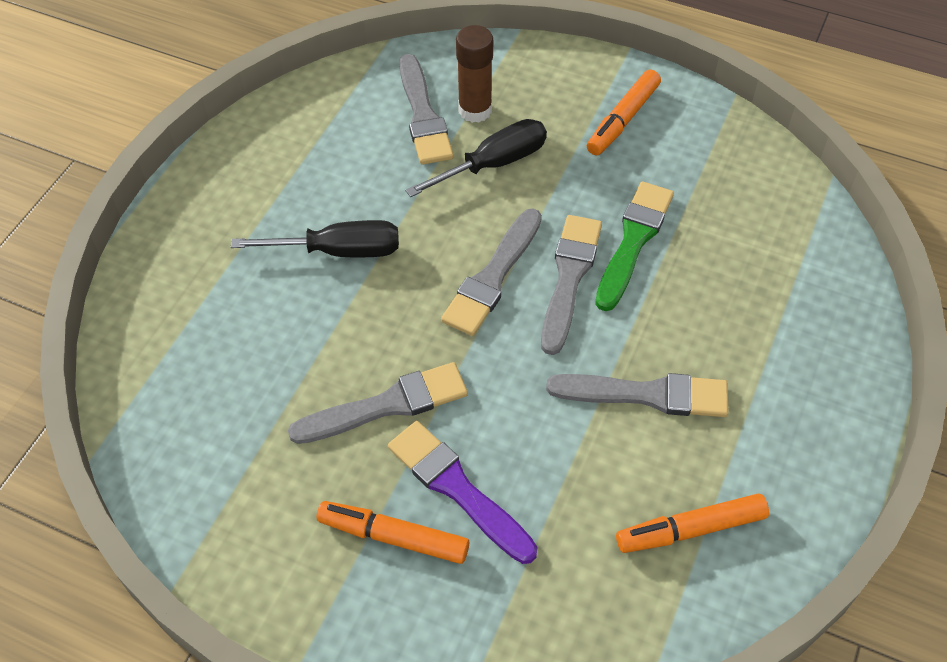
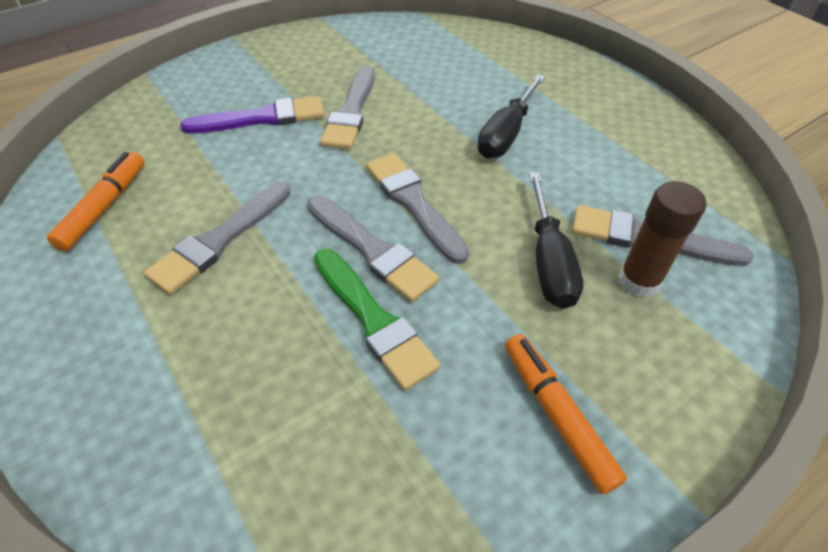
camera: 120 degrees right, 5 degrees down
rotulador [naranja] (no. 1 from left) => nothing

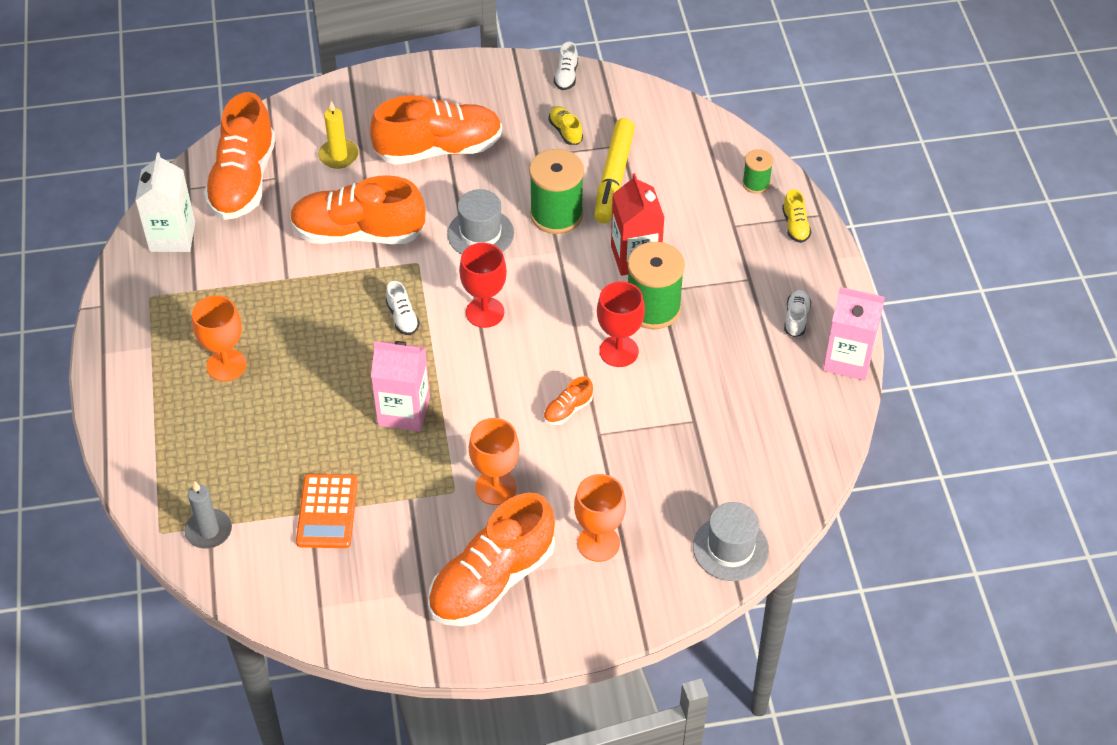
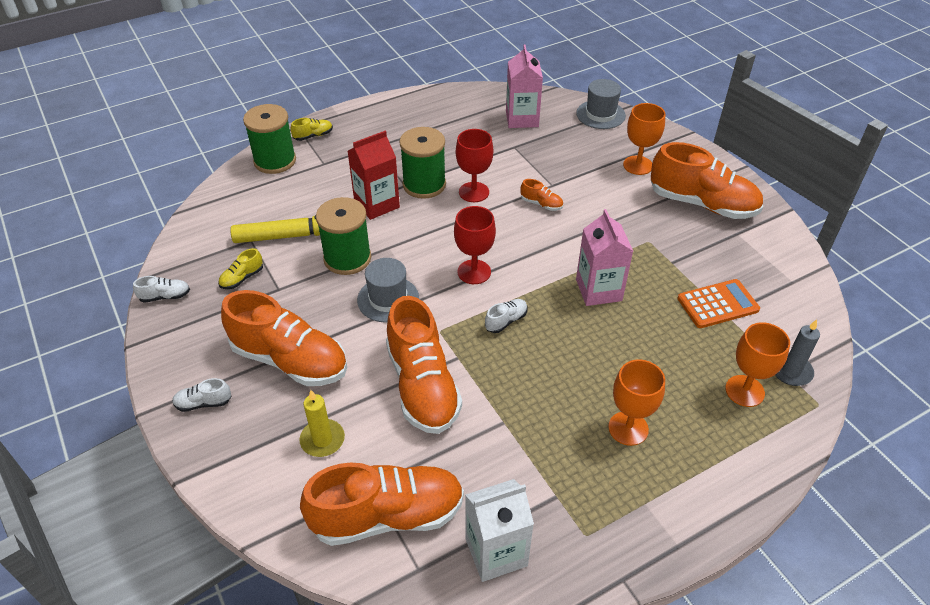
camera: 110 degrees left, 5 degrees down
copa [naranja] (no. 2 from left in the first image) => copa [naranja] (no. 3 from left), relocated
zapato [blanco] (no. 3 from left in the first image) => zapato [blanco] (no. 2 from left), relocated
cartón de leche [rosa] (no. 2 from left in the first image) => cartón de leche [rosa] (no. 1 from left), relocated
zapato [naranja] (no. 3 from left in the first image) => zapato [naranja] (no. 1 from left), 150 degrees clockwise
carrete [verde] (no. 3 from left in the first image) => carrete [verde] (no. 1 from left), x1.89

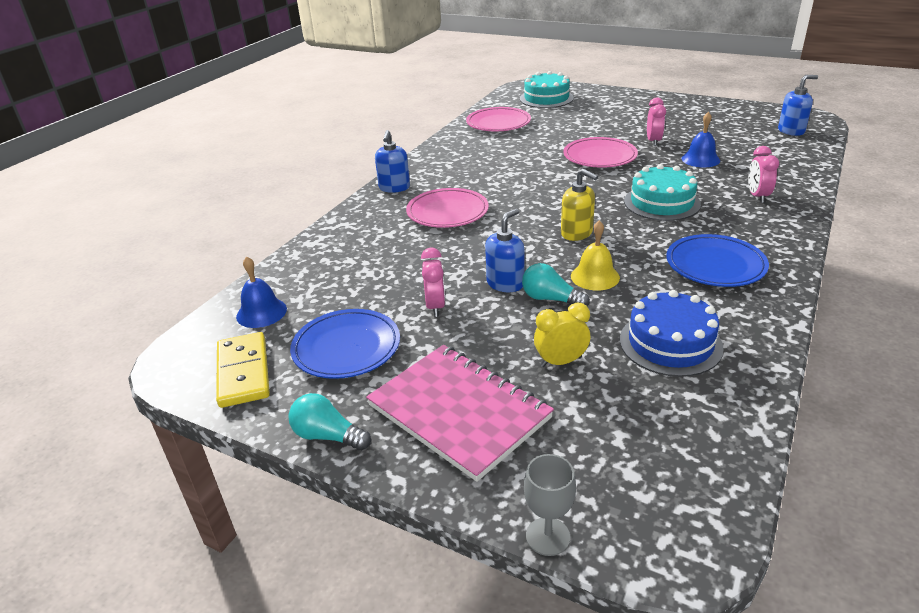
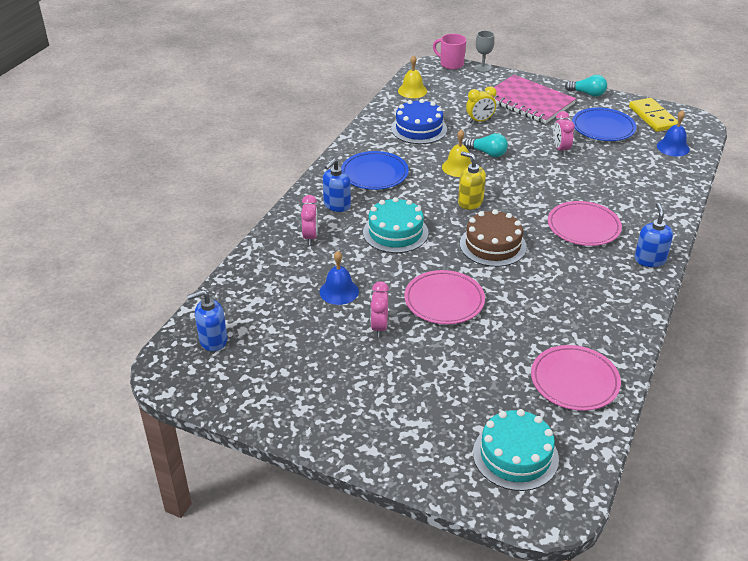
camera: 175 degrees right, 5 degrees up
nothing => campana [amarillo] (no. 1 from left)
nothing => taza [rosa]
nothing => tarta [marrón]
dispensador de jabón [azul] (no. 2 from left), relocated

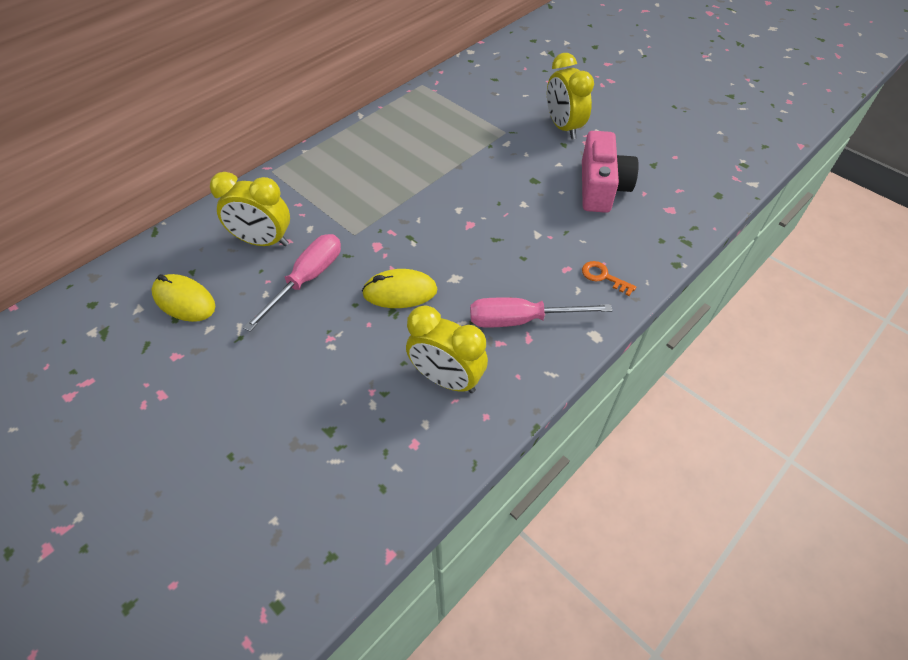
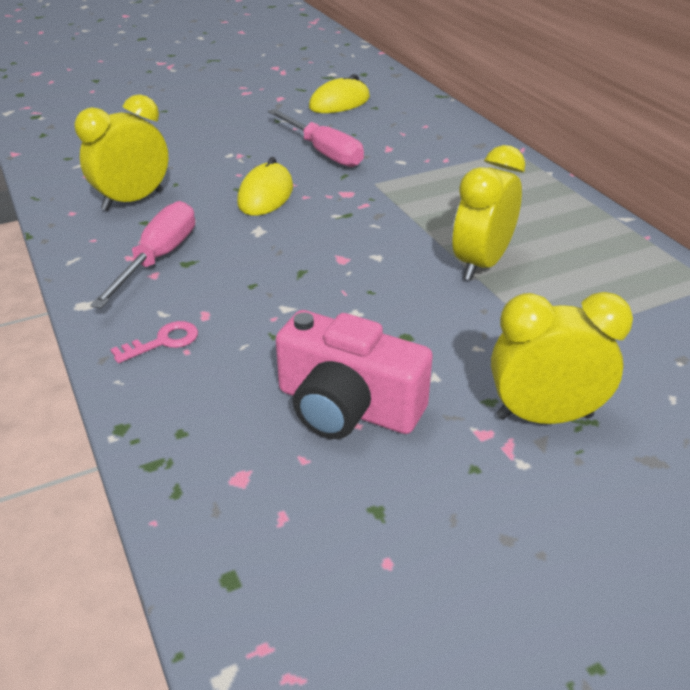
camera: 110 degrees right, 15 degrees down
despertador [amarillo] (no. 1 from left in the first image) => despertador [amarillo] (no. 2 from left), relocated
llave [naranja] => llave [rosa]

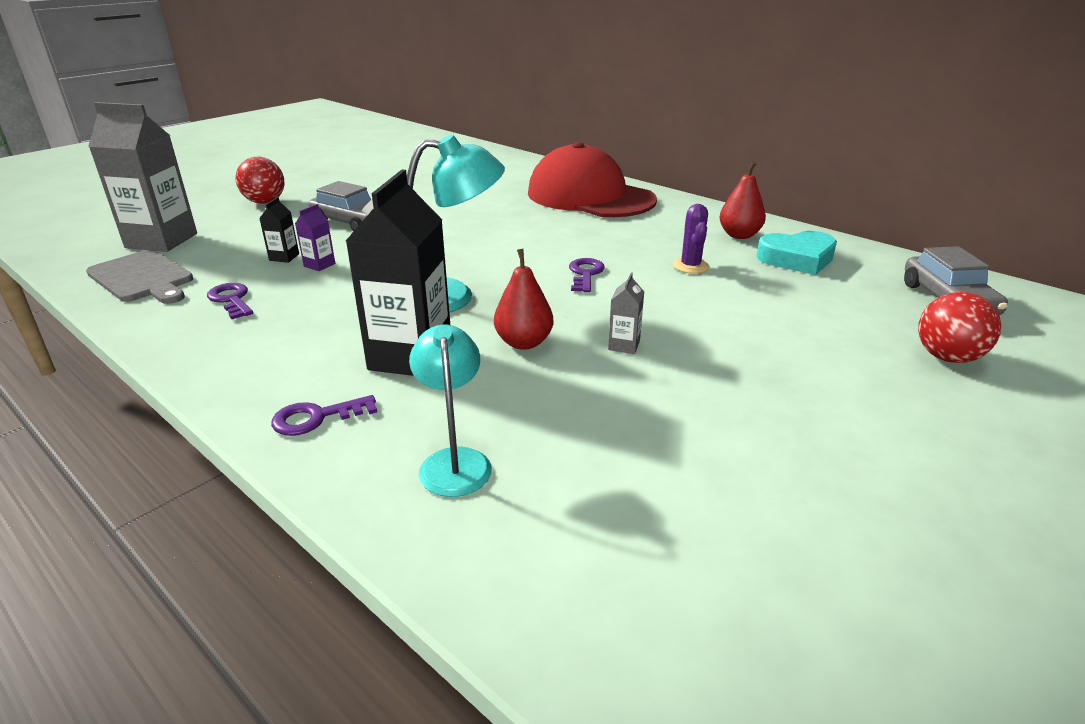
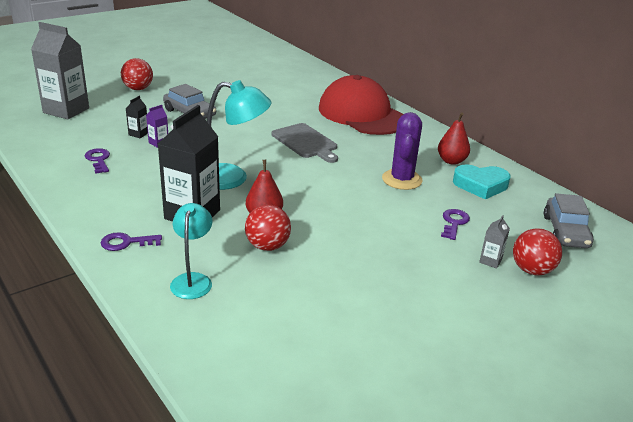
camera: 10 degrees right, 0 degrees up
nothing => pelota [rojo] (no. 2 from left)
tabla de cortar [gris], relocated
llave [morado] (no. 3 from left), relocated
cartón de leche [gris] (no. 2 from left), relocated
cactus [morado], x1.62

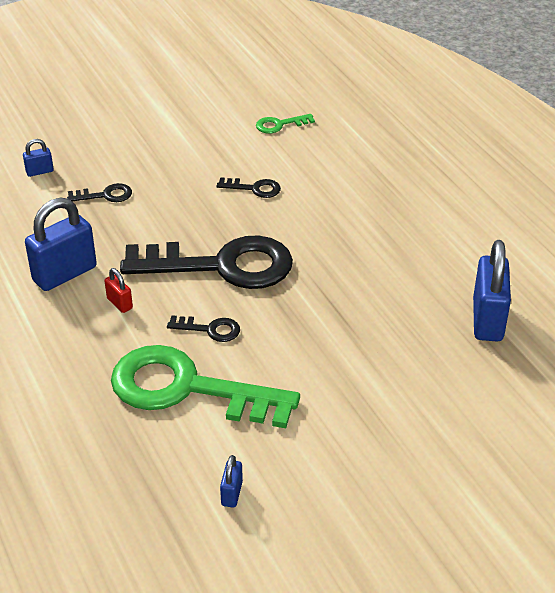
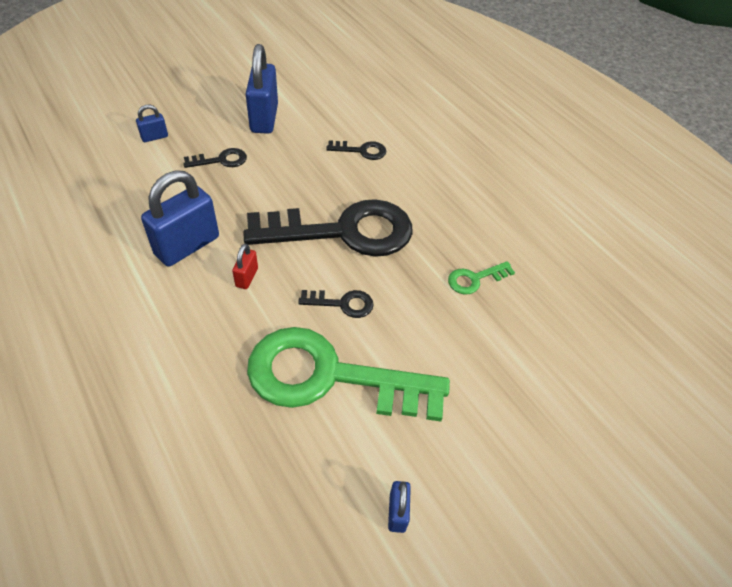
camera: 10 degrees left, 10 degrees up
llave [verde] (no. 2 from left), relocated
candado [azul] (no. 4 from left in the first image) => candado [azul] (no. 3 from left), relocated
candado [rojo], 60 degrees clockwise

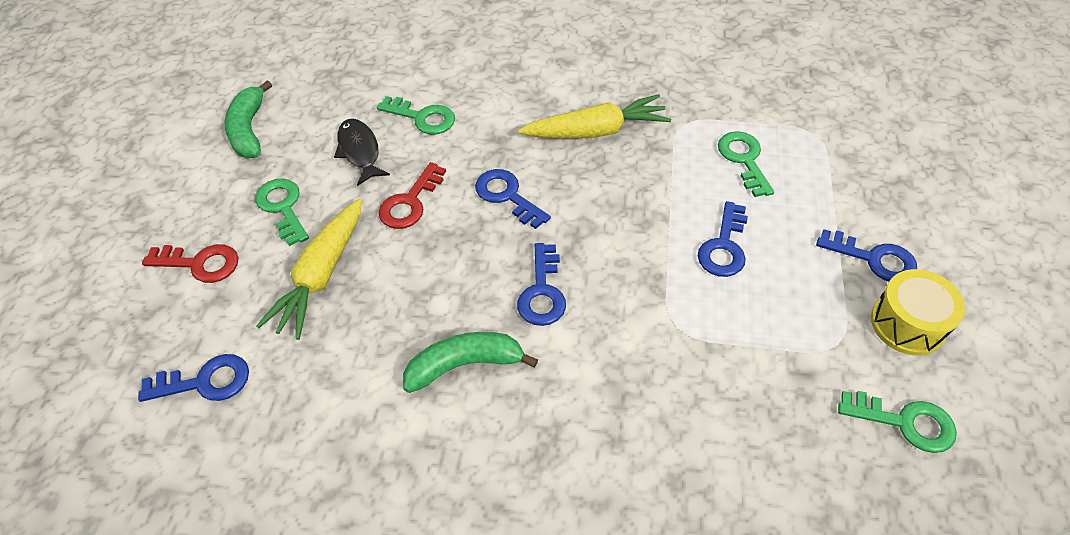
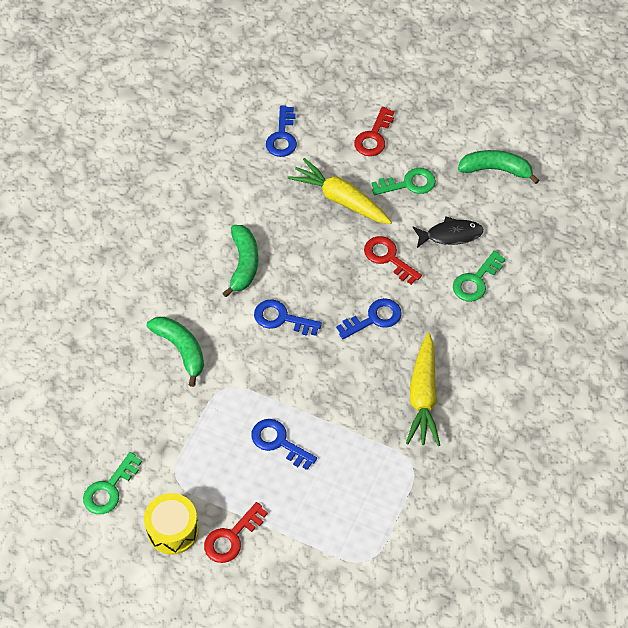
camera: 105 degrees right, 5 degrees up
llave [verde] (no. 3 from left) => nothing
nothing => plátano [verde] (no. 1 from left)
llave [azul] (no. 5 from left) => llave [rojo] (no. 1 from left)

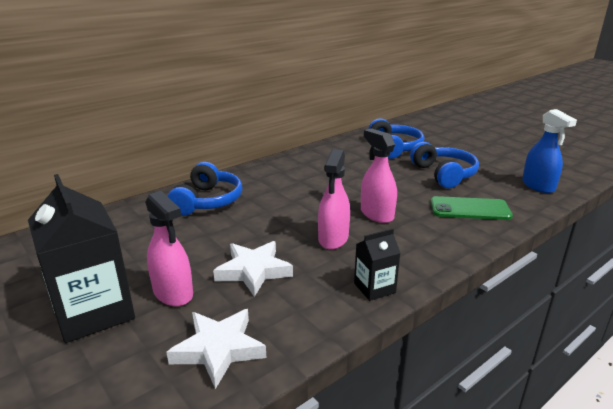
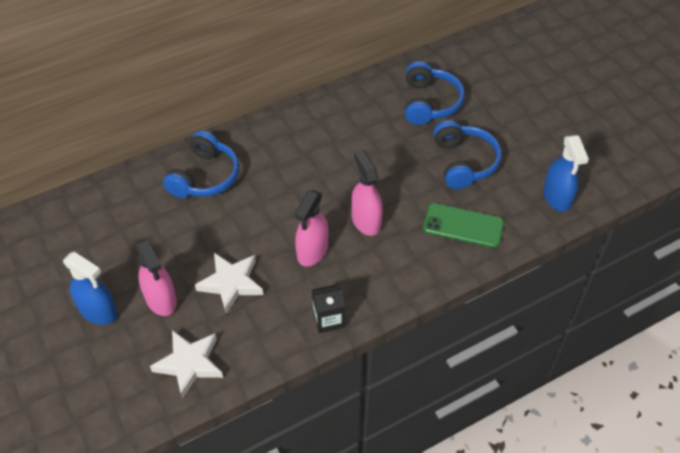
camera: 10 degrees right, 25 degrees up
cartón de leche [negro] (no. 1 from left) => pulverizador [azul] (no. 1 from left)

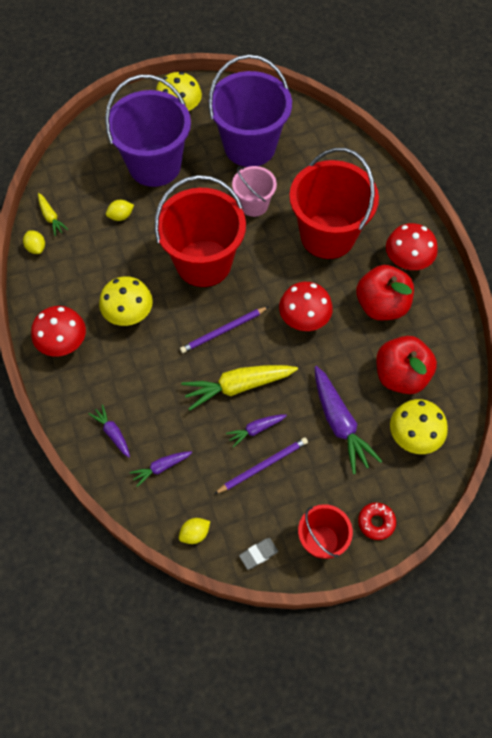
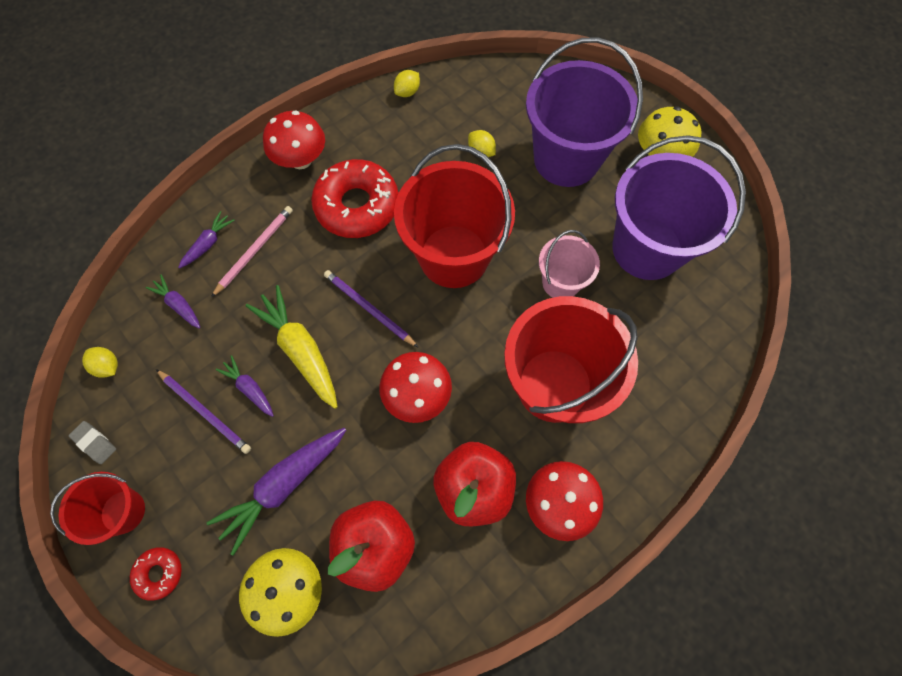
camera: 70 degrees right, 5 degrees up
zanahoria [amarillo] (no. 1 from left) => nothing
nothing => lápiz [rosa]
seta [amarillo] (no. 1 from left) => rosquilla [rojo] (no. 2 from left)

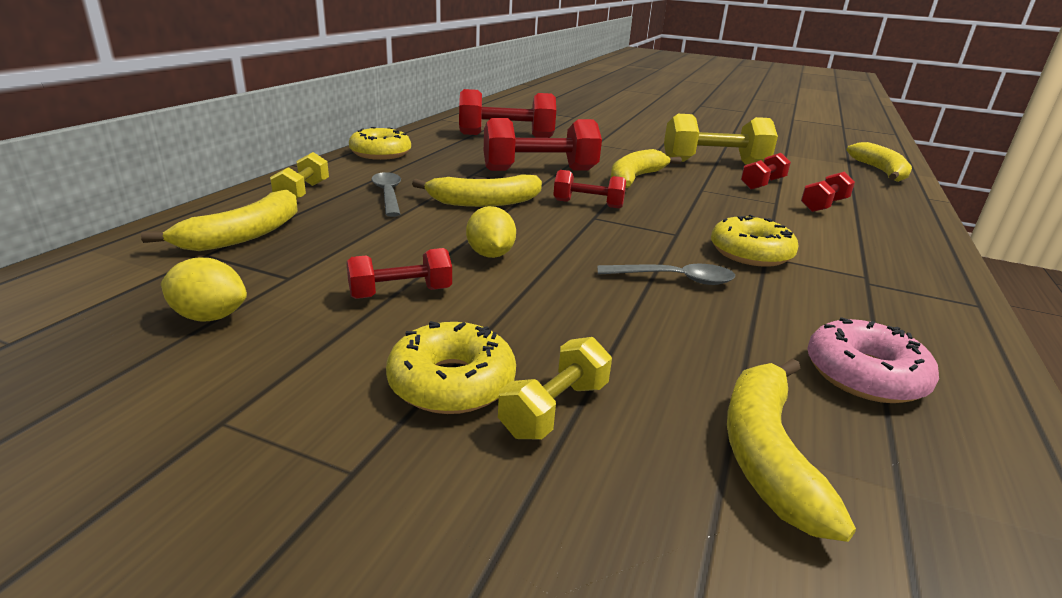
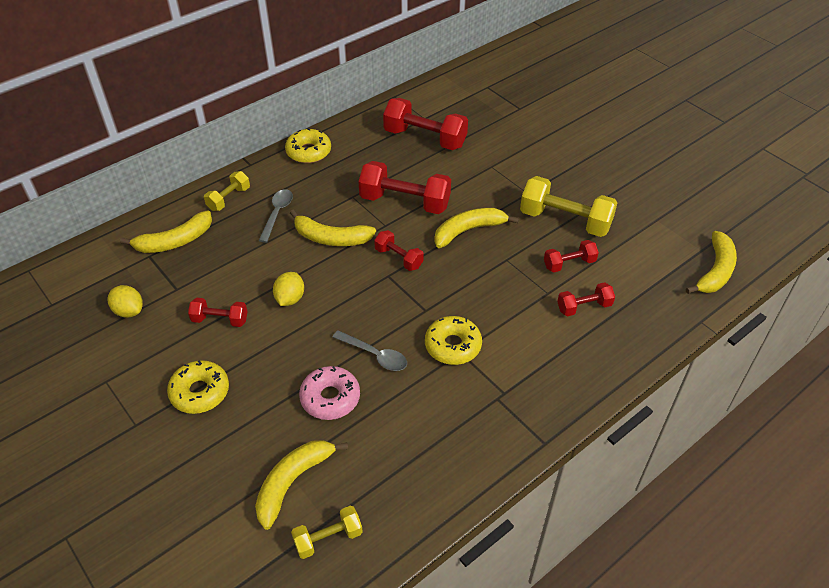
camera: 30 degrees right, 20 degrees up
mancuerna [amarillo] (no. 2 from left), relocated
rosquilla [rosa], relocated

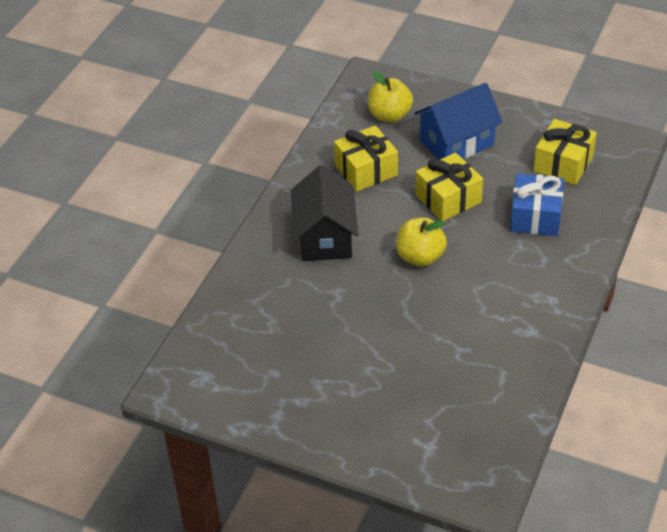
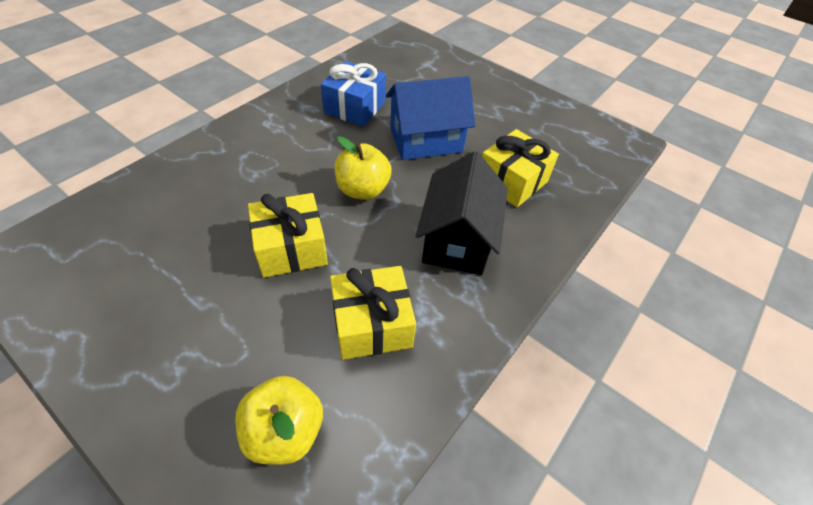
camera: 170 degrees left, 5 degrees up
casa [azul], relocated
regalo [azul], relocated
regalo [amarillo] (no. 3 from left), relocated

